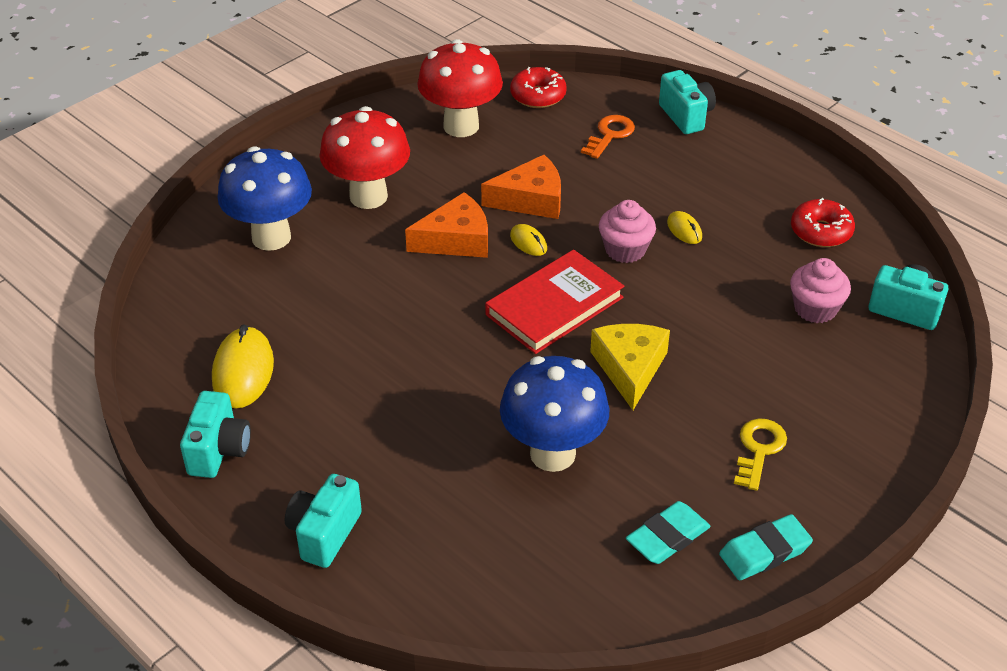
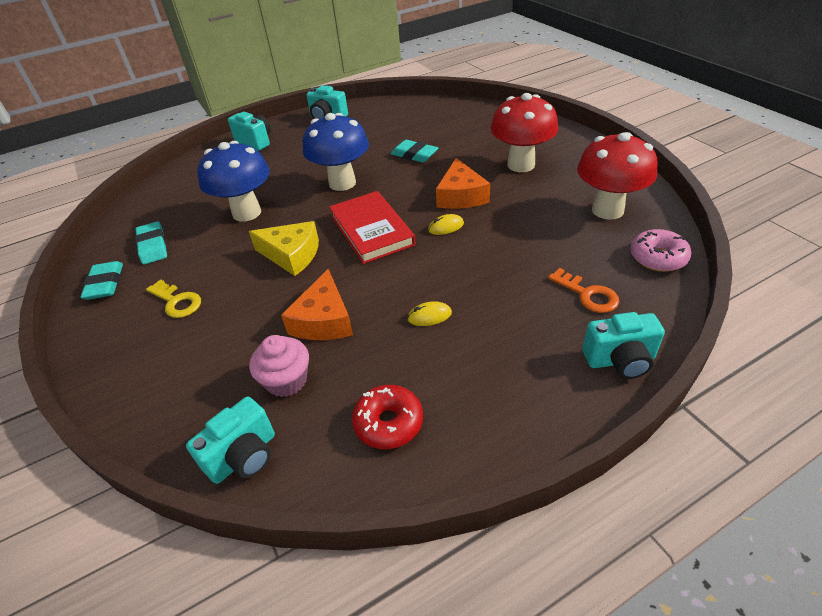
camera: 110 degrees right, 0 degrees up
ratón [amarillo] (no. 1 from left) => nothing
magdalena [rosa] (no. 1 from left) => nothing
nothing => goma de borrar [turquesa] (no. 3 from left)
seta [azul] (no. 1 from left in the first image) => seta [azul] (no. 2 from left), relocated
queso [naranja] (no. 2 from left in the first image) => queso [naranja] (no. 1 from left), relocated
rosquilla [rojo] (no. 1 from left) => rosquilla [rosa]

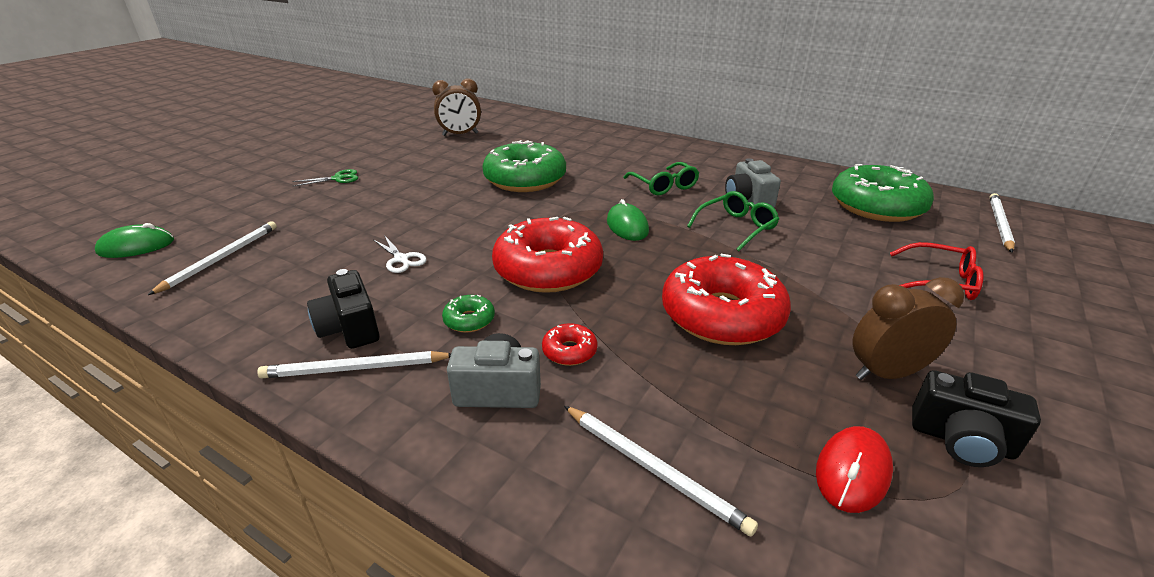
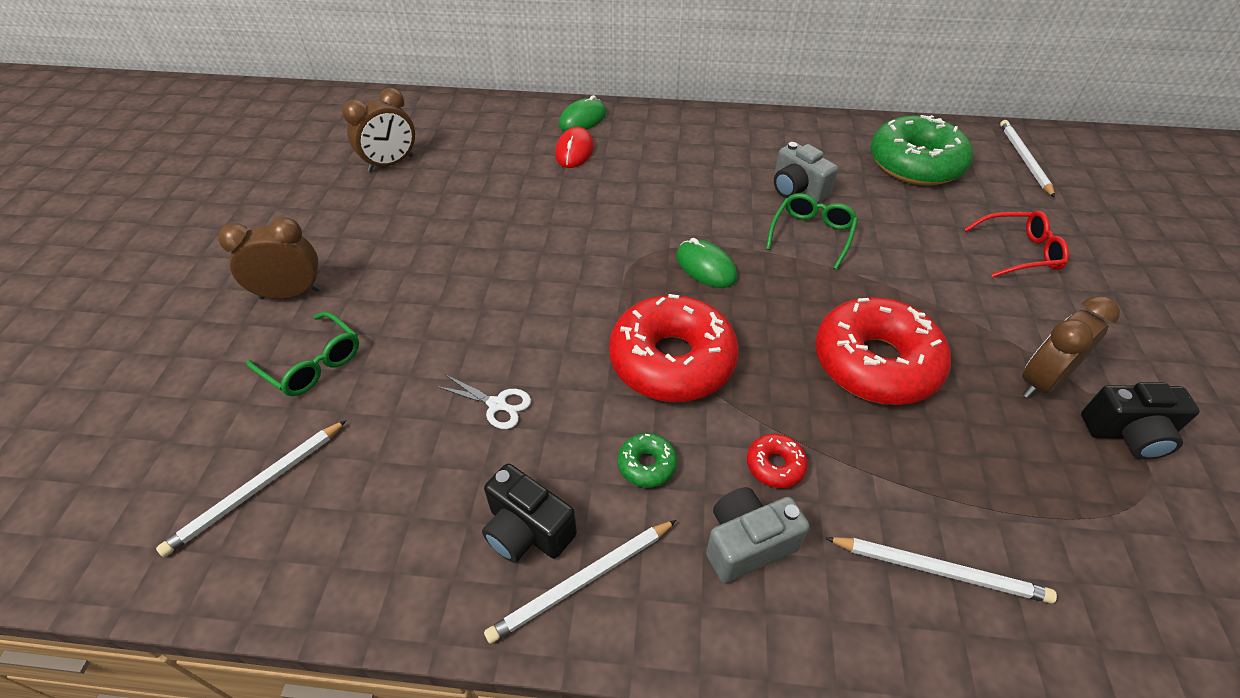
camera: 25 degrees left, 15 degrees up
rosquilla [verde] (no. 2 from left) => nothing
ratón [verde] (no. 1 from left), relocated
gafas [verde] (no. 1 from left), relocated
ratón [rojo], relocated
tijeras [verde] => despertador [marrón] (no. 1 from left)
lápiz [blanco] (no. 1 from left), 135 degrees counterclockwise

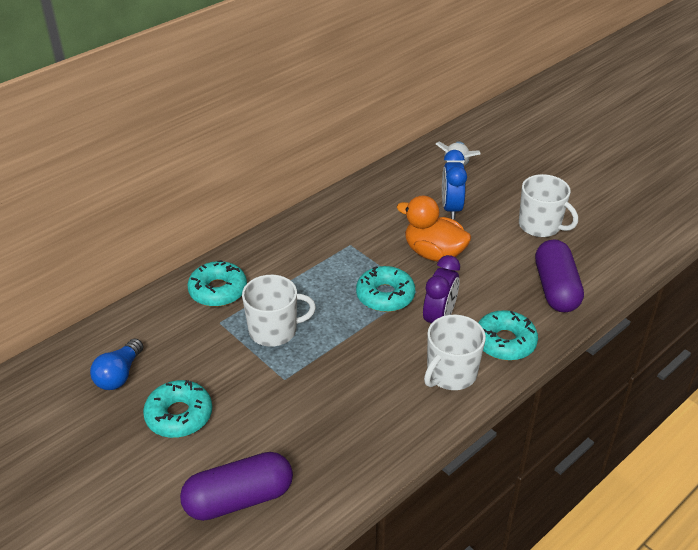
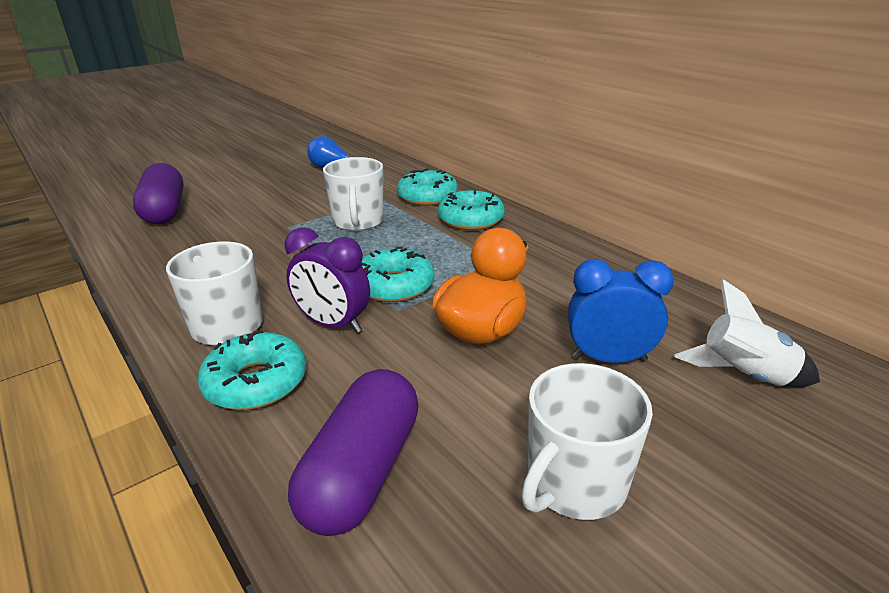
camera: 95 degrees right, 10 degrees down
rosquilla [turquesa] (no. 1 from left in the first image) => rosquilla [turquesa] (no. 4 from left), relocated
cápsula [morado] (no. 2 from left), 75 degrees counterclockwise

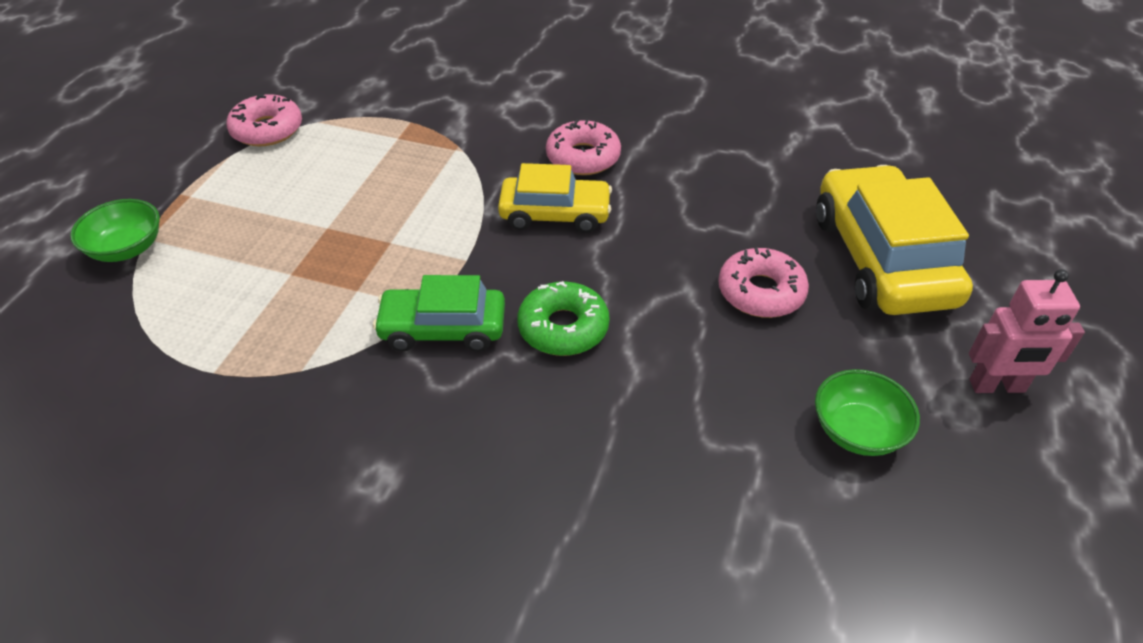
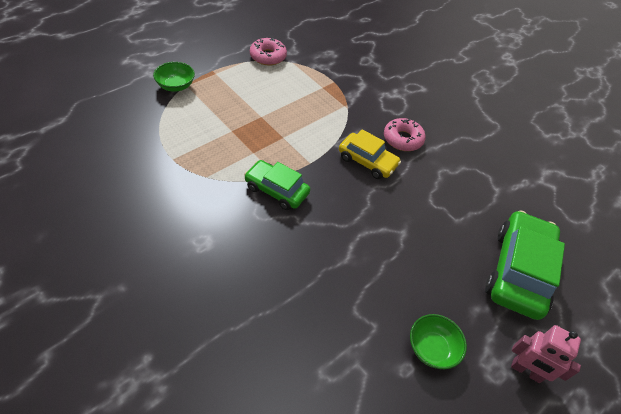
camera: 25 degrees right, 5 degrees up
rosquilla [verde] => nothing
rosquilla [rosa] (no. 3 from left) => nothing
coche [amarillo] (no. 2 from left) => coche [verde] (no. 2 from left)

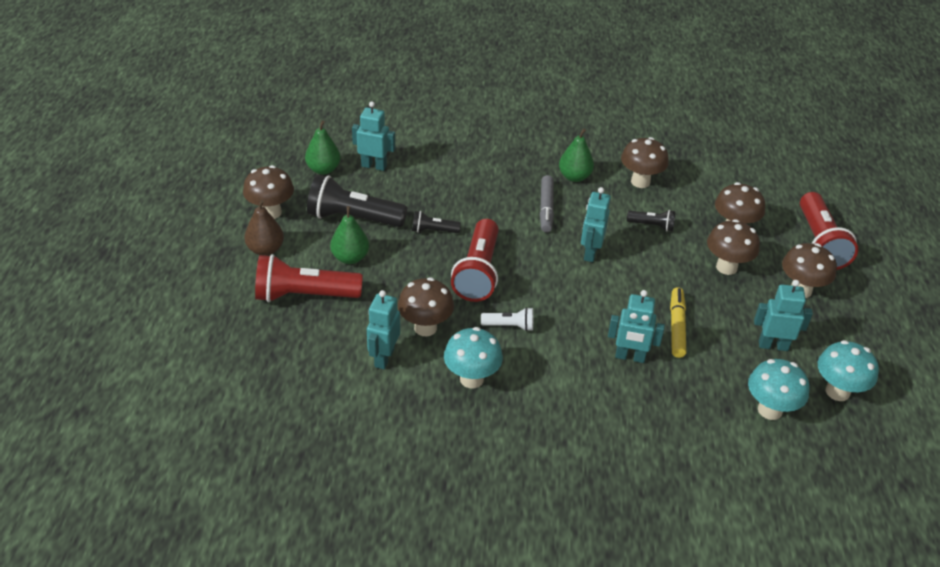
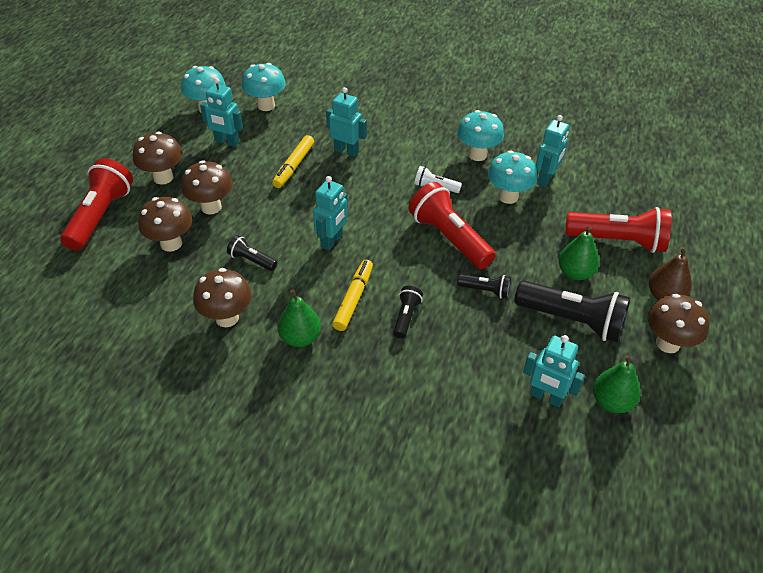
camera: 165 degrees left, 5 degrees up
nothing => lámpara de mano [negro] (no. 2 from left)
seta [marrón] (no. 2 from left) => seta [turquesa] (no. 4 from left)
rotulador [gris] => rotulador [amarillo] (no. 2 from left)
lámpara de mano [rojo] (no. 2 from left), 60 degrees counterclockwise

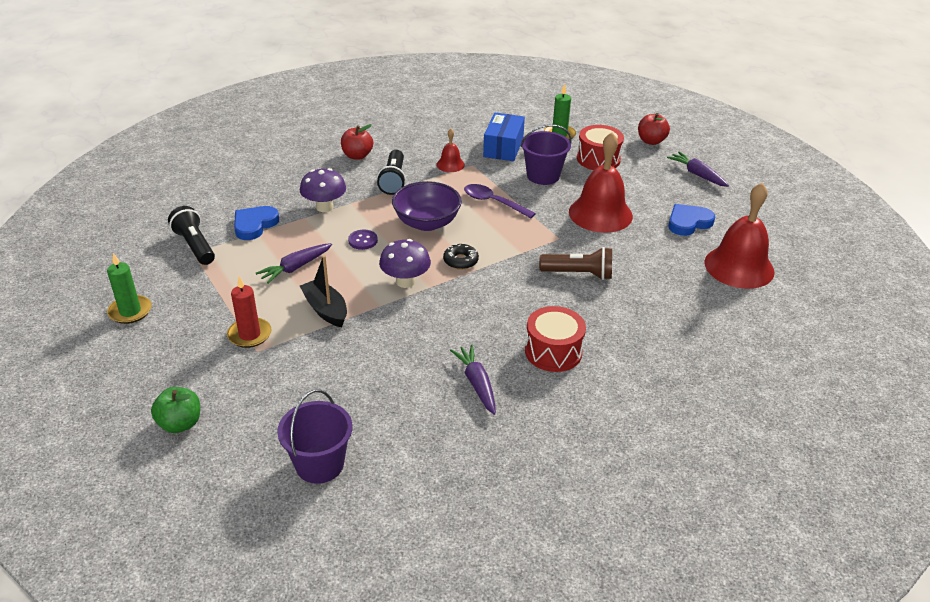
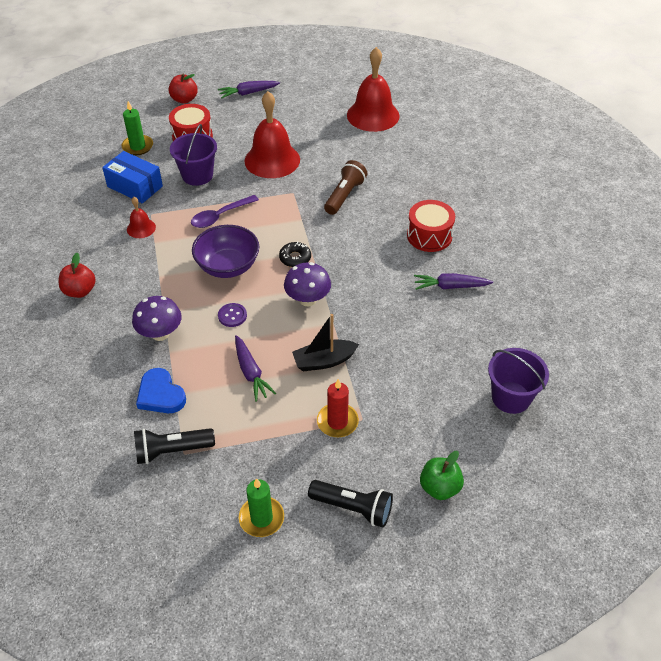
camera: 70 degrees left, 10 degrees up
corazón [azul] (no. 2 from left) => nothing
lámpara de mano [negro] (no. 2 from left), relocated

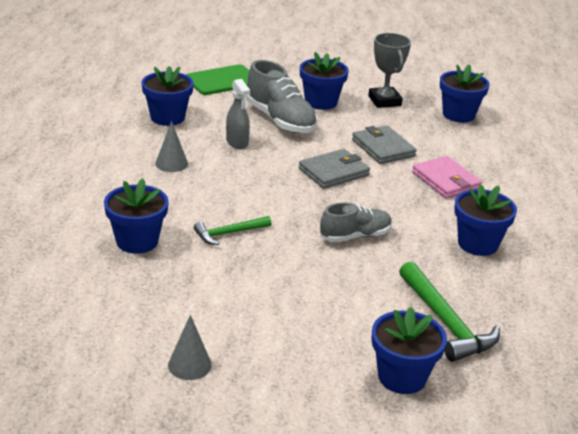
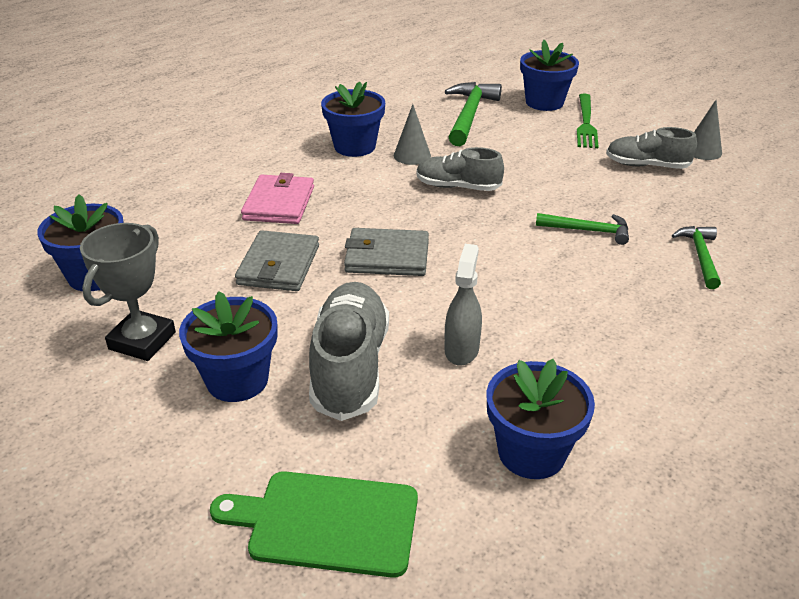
camera: 140 degrees left, 5 degrees up
nothing => tenedor [verde]
nothing => zapato [gris] (no. 3 from left)
cono [gris] (no. 1 from left), relocated
maceta [azul] (no. 1 from left) => martillo [verde] (no. 3 from left)

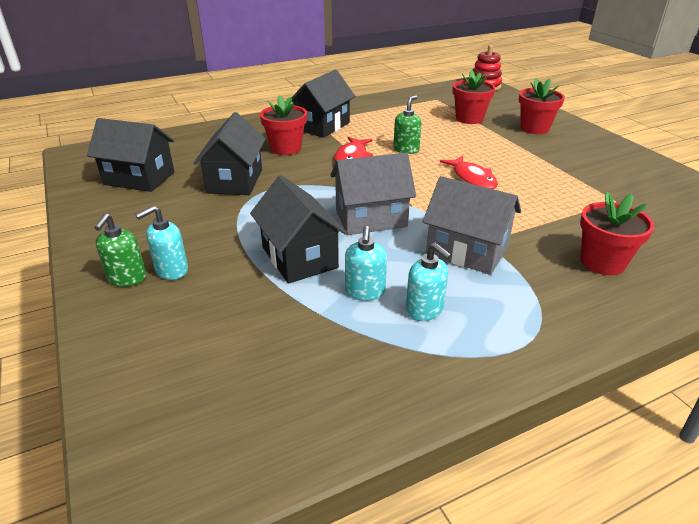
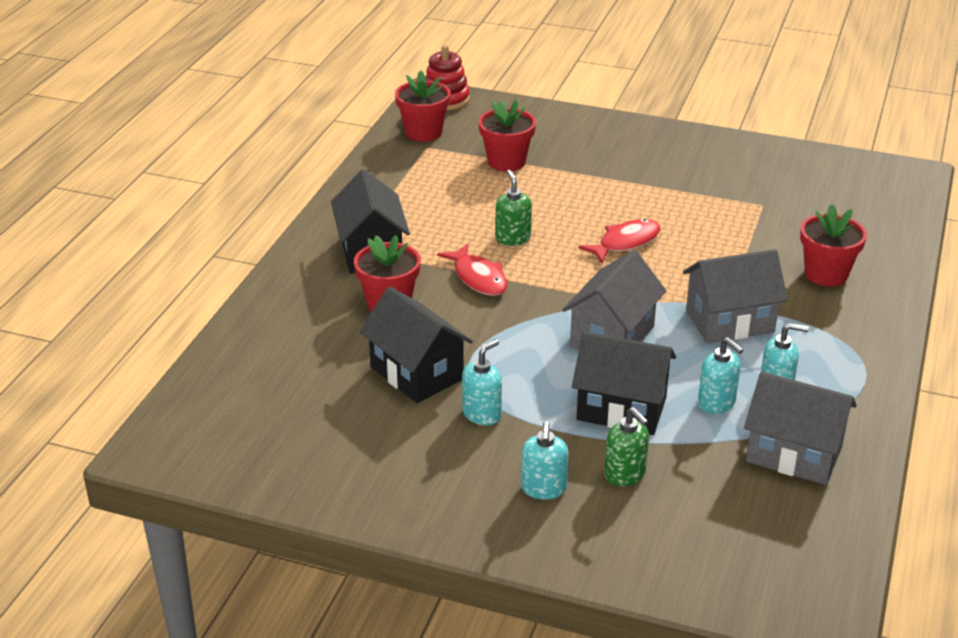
camera: 45 degrees left, 0 degrees up
casa [negro] (no. 1 from left) => nothing
nothing => dispensador de jabón [turquesa] (no. 1 from left)
nothing => casa [gris] (no. 3 from left)
dispensador de jabón [verde] (no. 1 from left in the first image) => dispensador de jabón [verde] (no. 2 from left), relocated
maceta [rojo] (no. 3 from left in the first image) => maceta [rojo] (no. 2 from left), relocated
pez [rojo] (no. 2 from left), 60 degrees counterclockwise

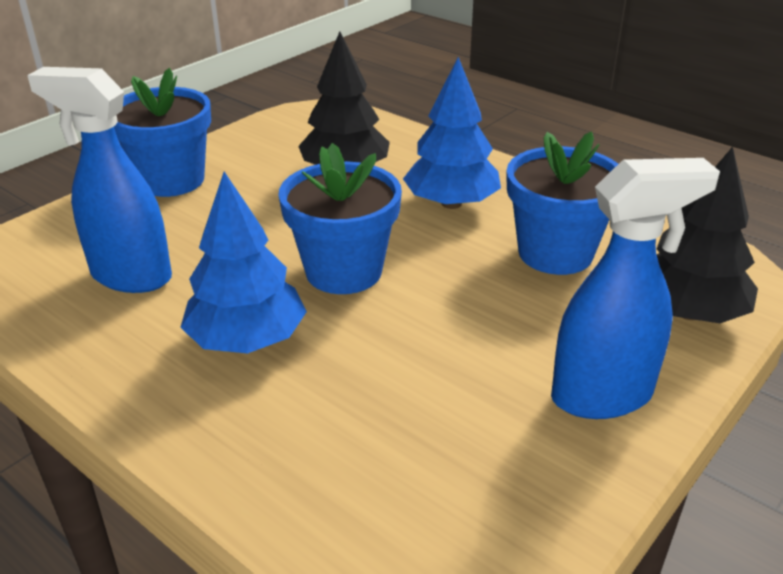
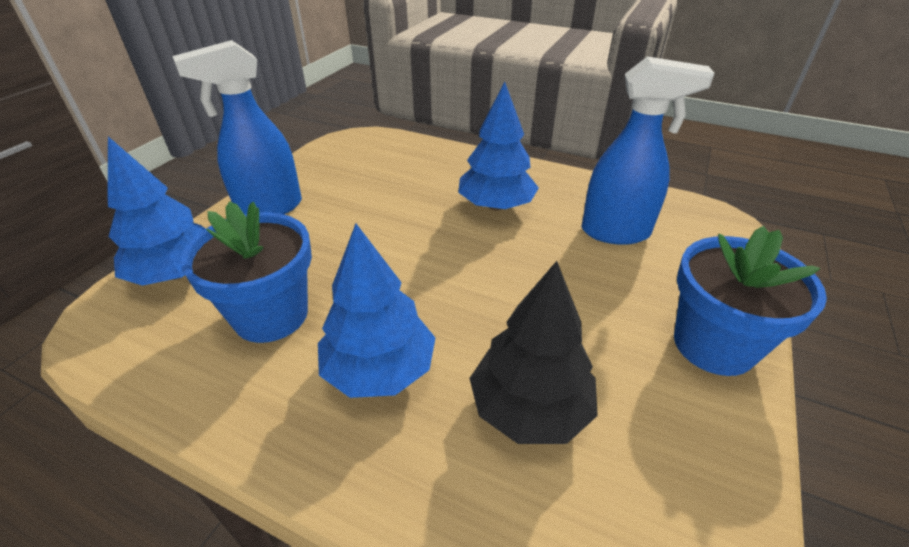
camera: 165 degrees right, 5 degrees up
maceta [azul] (no. 2 from left) => nothing
árbol [negro] (no. 2 from left) => árbol [azul] (no. 1 from left)

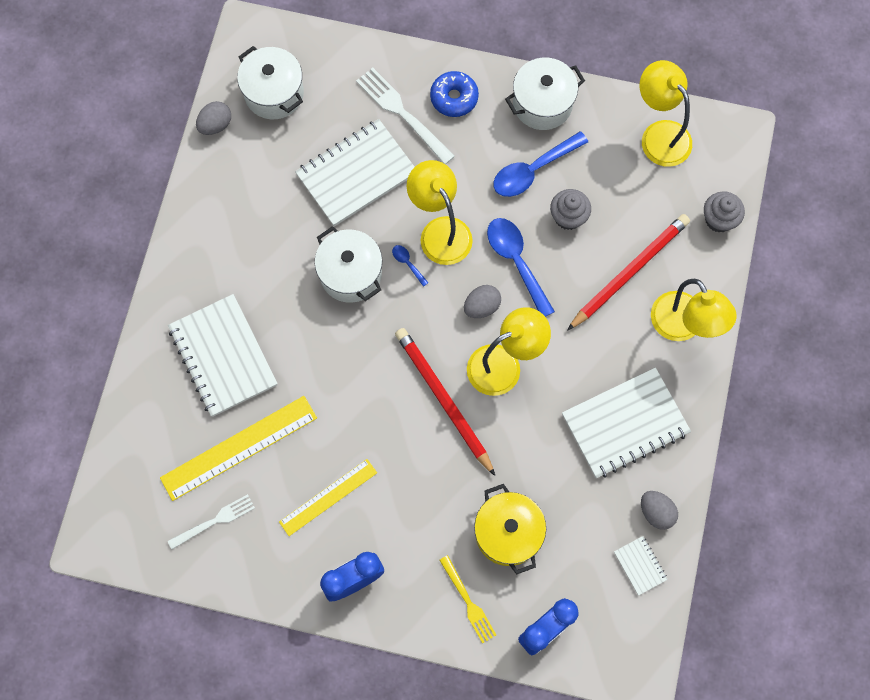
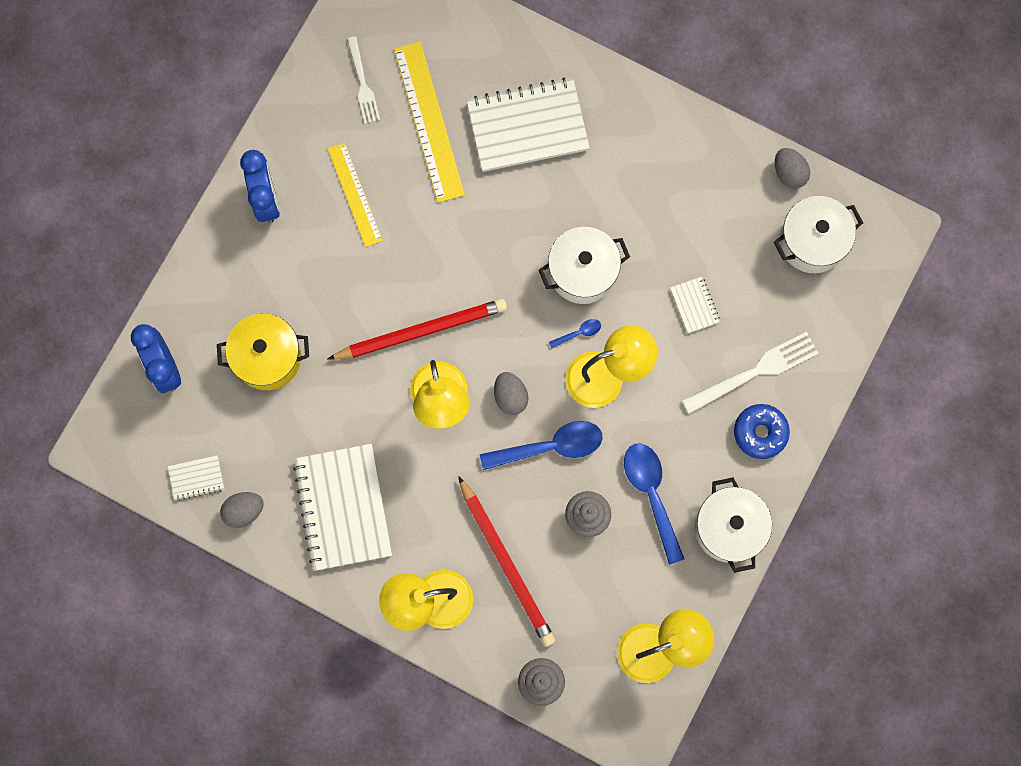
camera: 105 degrees right, 5 degrees up
tenedor [amarillo] => nothing
cuaderno [blanco] (no. 2 from left in the first image) => cuaderno [blanco] (no. 4 from left), x0.45

